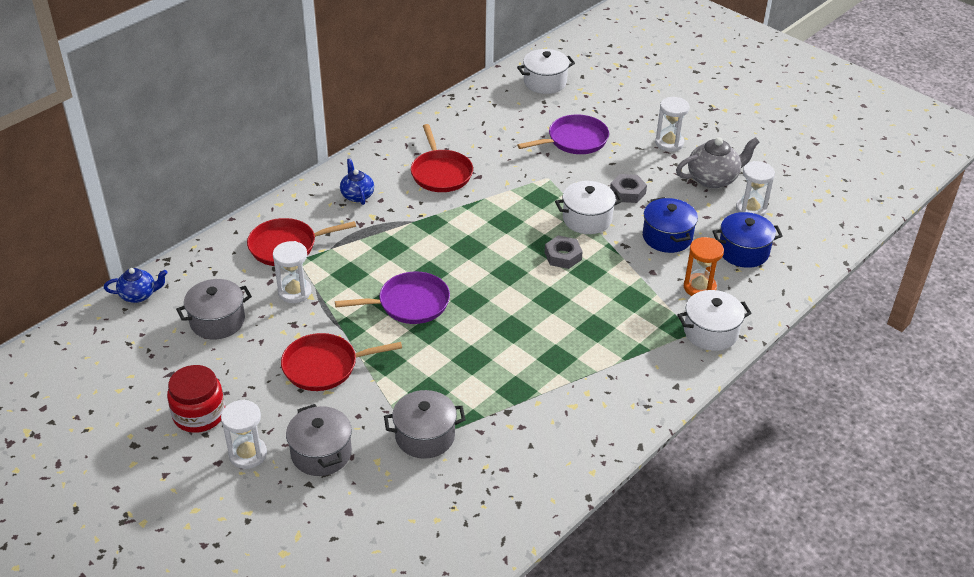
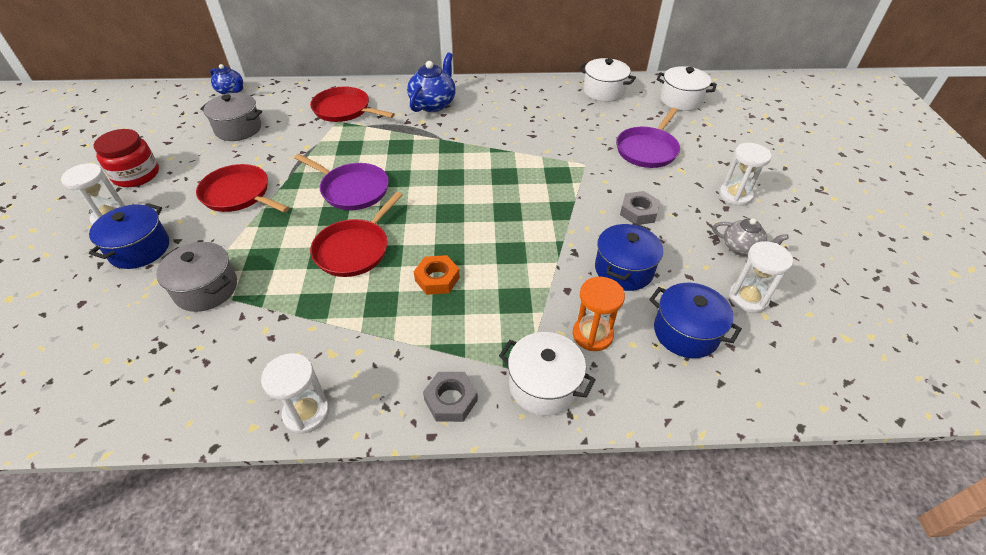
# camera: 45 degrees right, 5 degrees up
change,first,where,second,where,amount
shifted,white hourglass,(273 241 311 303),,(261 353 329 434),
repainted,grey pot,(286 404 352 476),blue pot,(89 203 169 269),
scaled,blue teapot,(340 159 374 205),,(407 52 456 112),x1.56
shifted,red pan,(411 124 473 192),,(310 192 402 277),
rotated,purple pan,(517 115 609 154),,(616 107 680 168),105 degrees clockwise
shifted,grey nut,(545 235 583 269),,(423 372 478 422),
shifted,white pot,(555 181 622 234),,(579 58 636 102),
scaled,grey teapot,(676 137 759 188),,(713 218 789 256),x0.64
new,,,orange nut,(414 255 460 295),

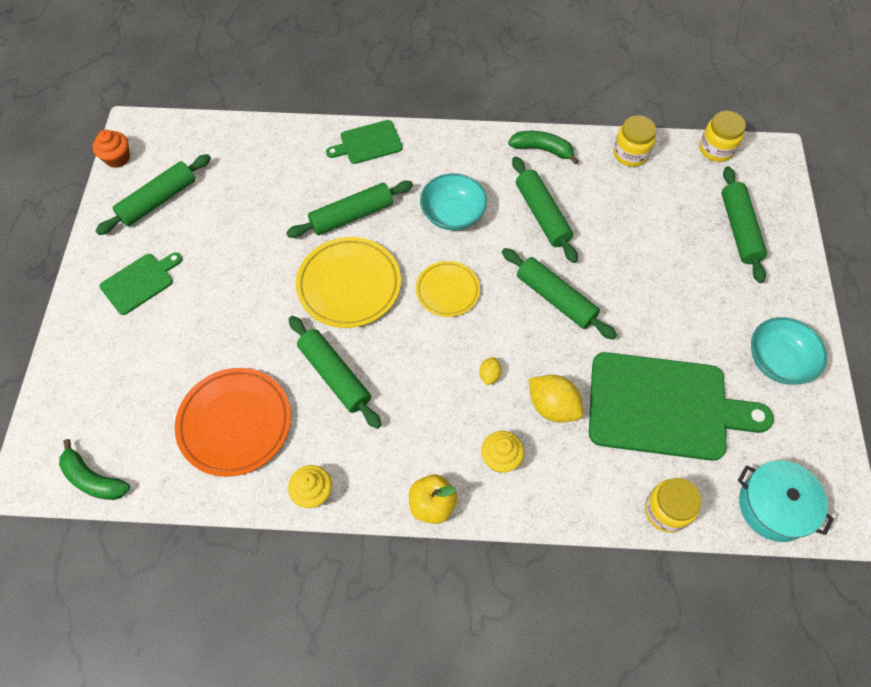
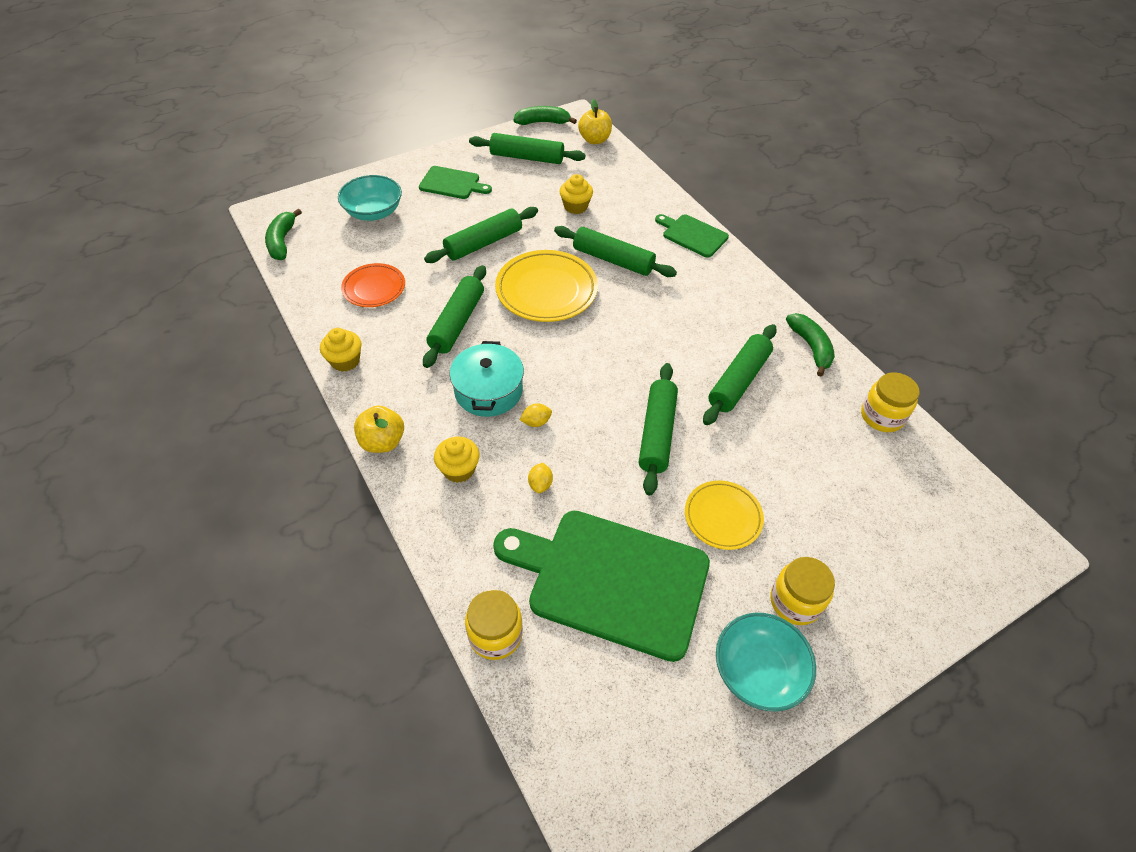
# camera: 55 degrees right, 10 degrees down
change,first,where,second,where,amount
swapped,orange cupcake,(93 130 130 168),green banana,(513 106 577 125),
scaled,orange plate,(175 368 291 477),,(341 263 405 307),x0.61
shifted,yellow plate,(416 261 480 317),,(685 480 764 550),
shifted,turquoise bowl,(420 173 487 231),,(338 175 402 221),
scaled,yellow lemon,(529 375 583 423),,(528 463 553 493),x0.51
rotated,green cutting board,(589 352 774 461),,(493 511 710 662),135 degrees clockwise
shifted,yellow jar,(699 111 746 162),,(770 557 835 625),
shifted,green rolling pin,(722 166 767 283),,(424 207 538 263),
shifted,turquoise pot,(738 460 834 542),,(450 341 524 417),
new,,,yellow cupcake,(560 174 593 214),
new,,,yellow apple,(578 99 612 144),

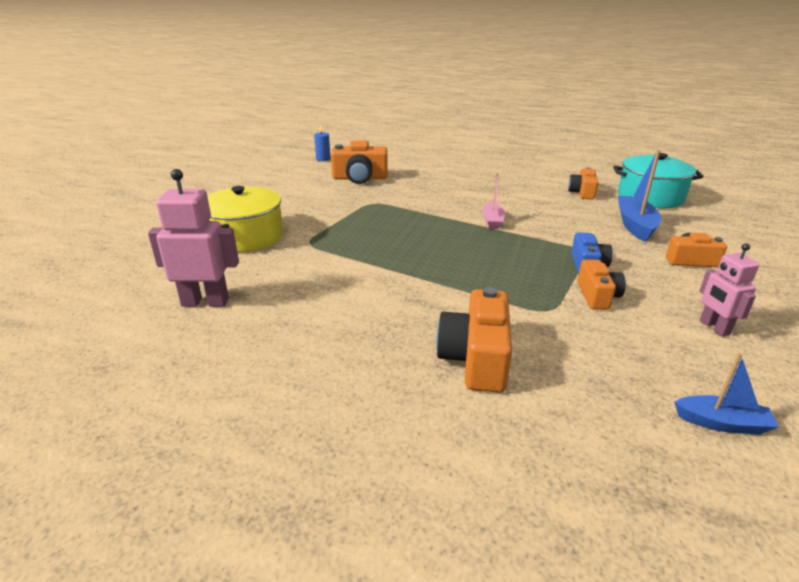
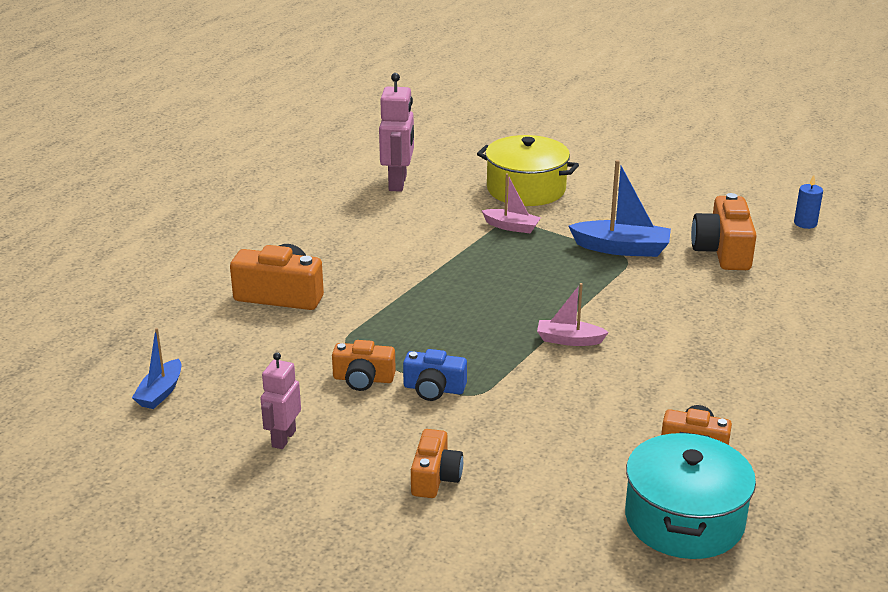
# camera: 95 degrees right, 0 degrees up
change,first,where,second,where,amount
shifted,blue boat,(618 150 661 242),,(569 160 671 257),
rotated,pink robot,(699 243 759 337),,(260 352 301 449),60 degrees counterclockwise
new,,,pink boat,(481 173 541 233),

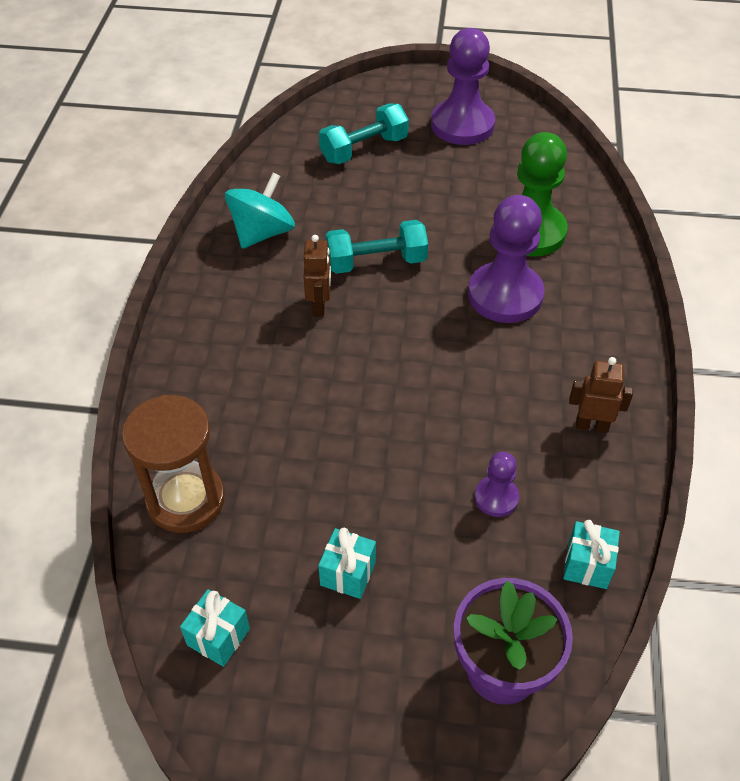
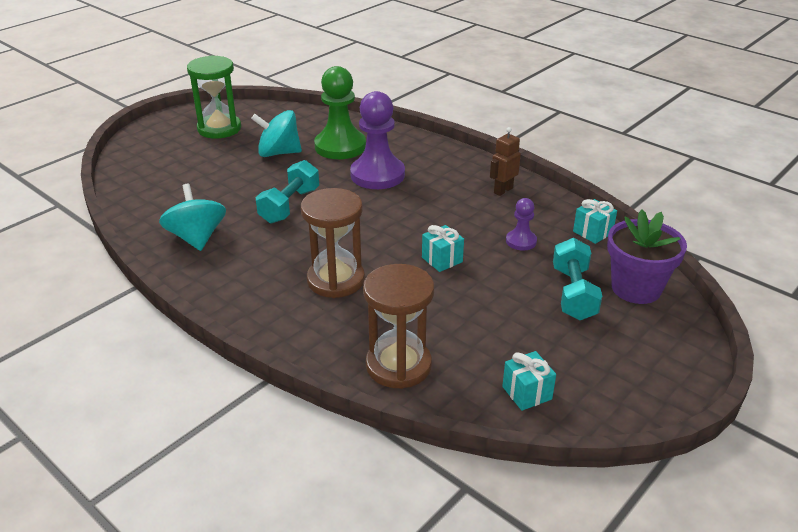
# camera: 55 degrees left, 15 degrees down
change,first,where,second,where,amount
gone,brown robot,(304 235 331 316),,,
shifted,turquoise gift,(318 528 376 599),,(422 225 464 272),
shifted,turquoise dumbbell,(319 104 409 164),,(553 238 602 320),
swapped,purple pawn,(431 28 495 145),green hourglass,(187 55 241 139),
new,,,turquoise spinning top,(251 110 302 157),
new,,,brown hourglass,(301 188 365 298),

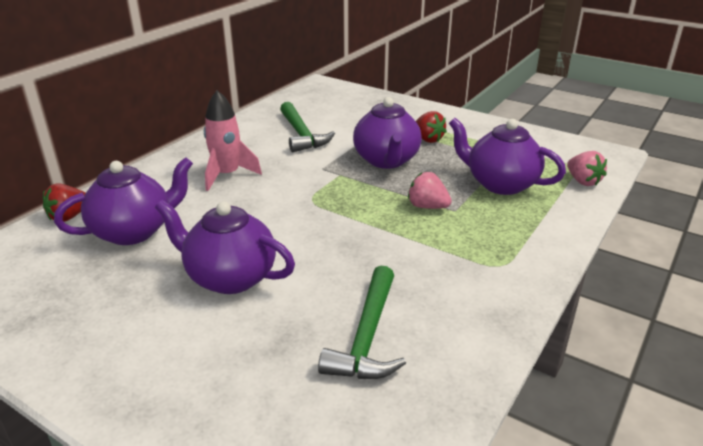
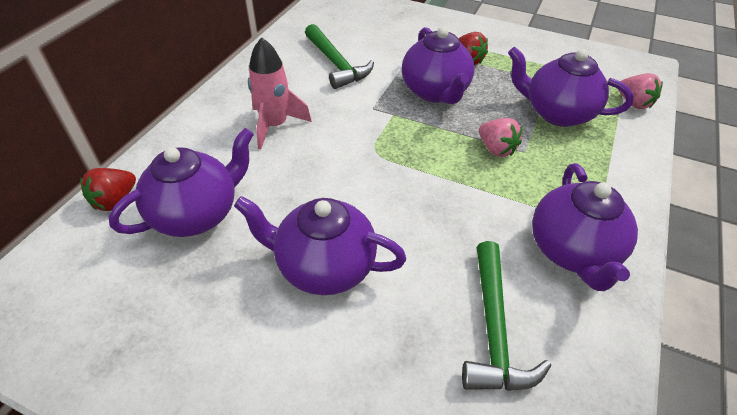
# camera: 10 degrees left, 15 degrees up
change,first,where,second,where,amount
rotated,pink strawberry,(408 172 452 209),,(479 118 522 157),150 degrees counterclockwise
new,,,purple teapot,(532 163 638 291),

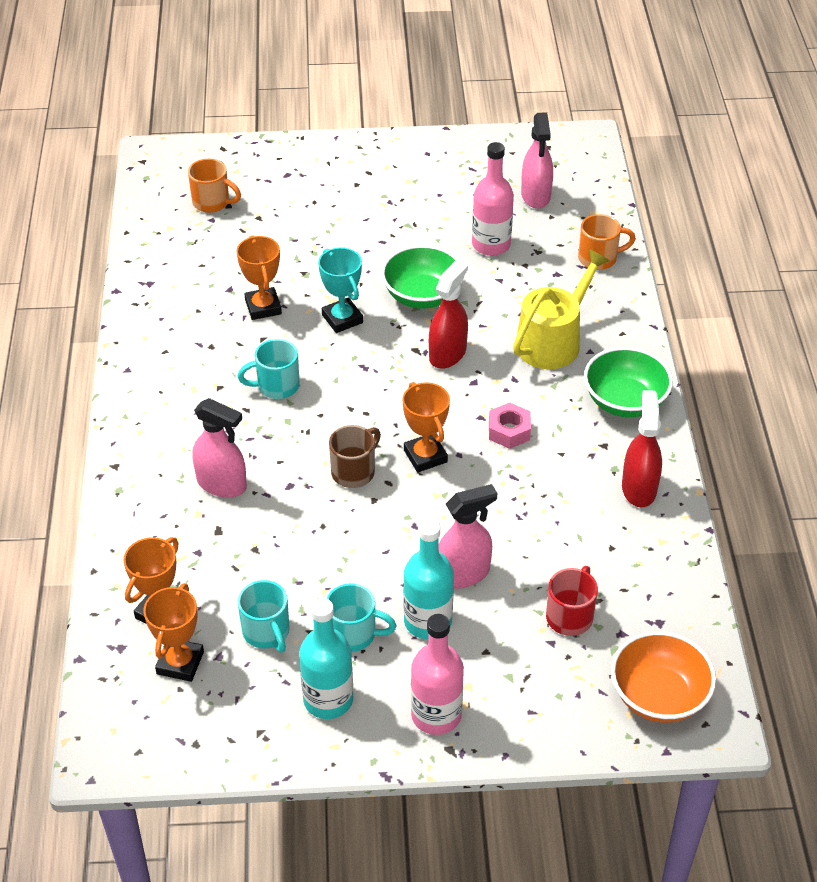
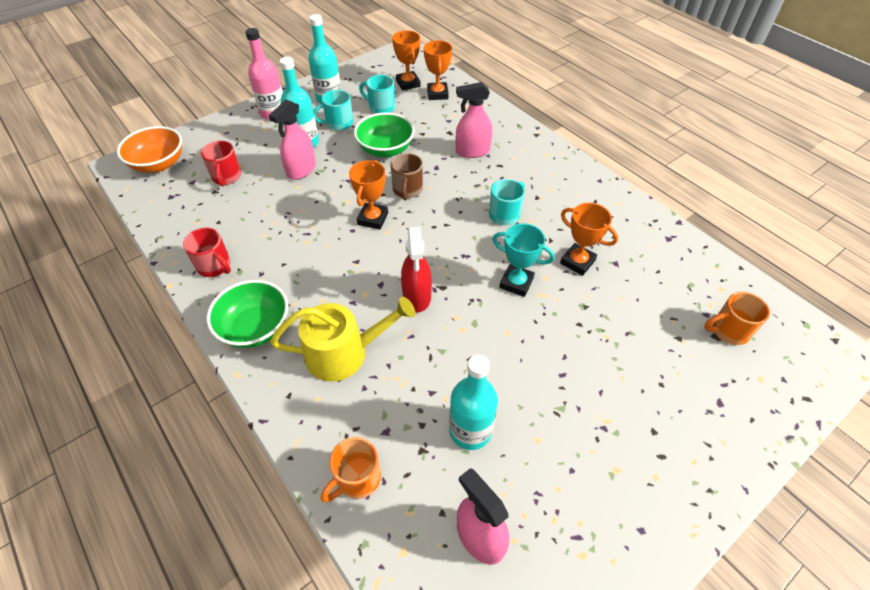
# camera: 145 degrees right, 5 degrees up
change,first,where,second,where,amount
shifted,green bowl,(381 245 464 309),,(354 113 415 157),
rotated,orange trophy,(403 382 450 472),,(349 160 388 229),75 degrees clockwise
repainted,pink bottle,(472 142 514 256),turquoise bottle,(449 355 498 450),
gone,pink nut,(489 403 531 449),,,
rotated,yellow watering can,(513 249 610 369),,(270 297 416 382),105 degrees counterclockwise
swapped,red spray bottle,(622 390 662 507),red mug,(183 228 231 277),

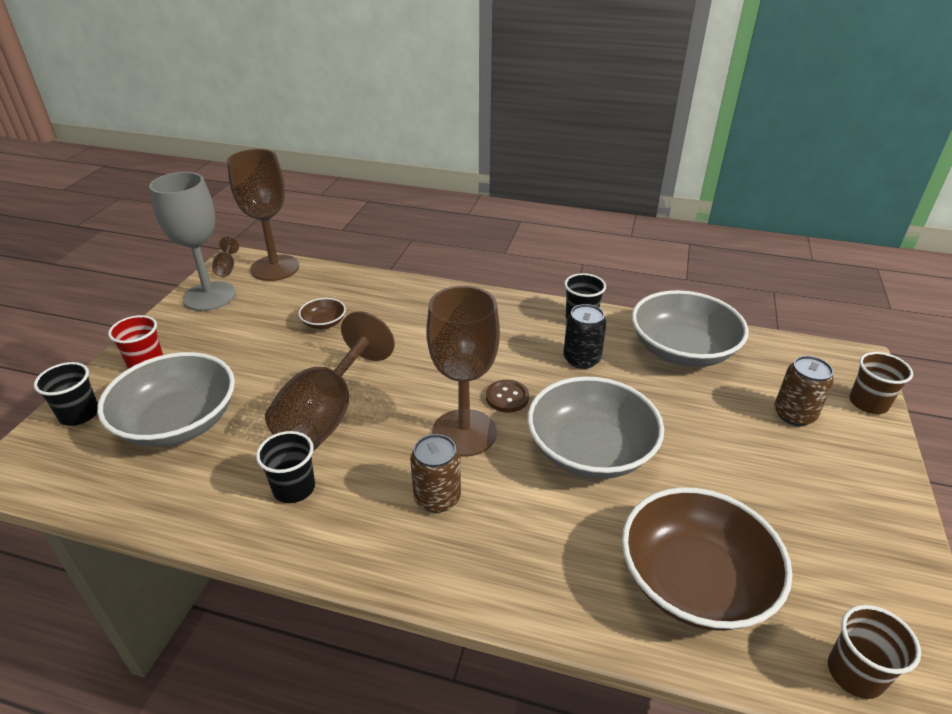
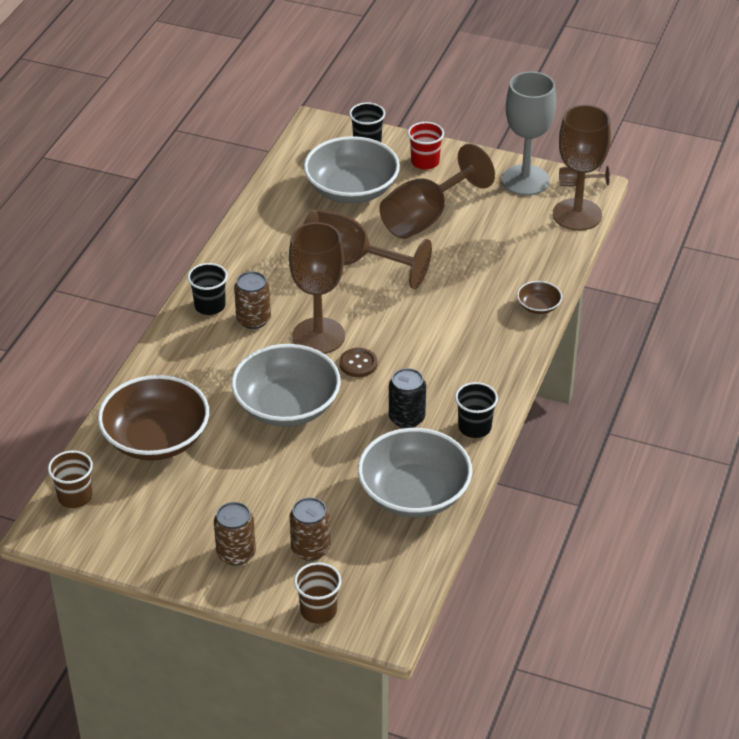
# camera: 95 degrees right, 5 degrees up
change,first,where,second,where,amount
shifted,black cup,(256 431 315 503),,(188 263 228 315),
shifted,brown bowl,(298 298 346 329),,(517 281 562 314),
new,,,brown can,(214 502 256 566),
new,,,brown goblet,(379 144 495 239),

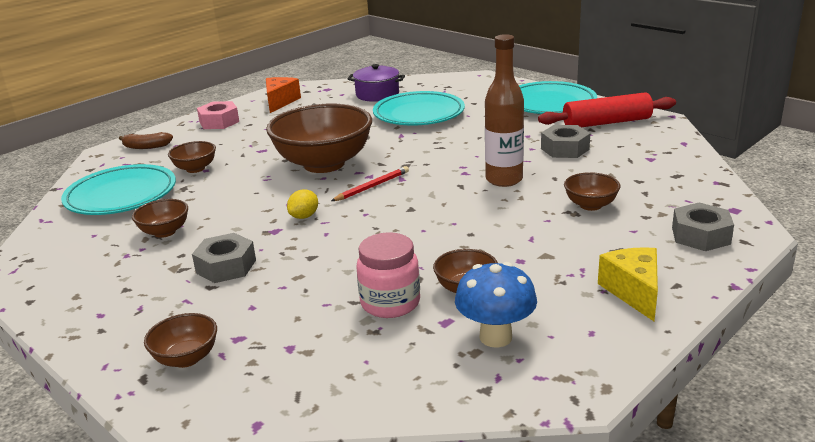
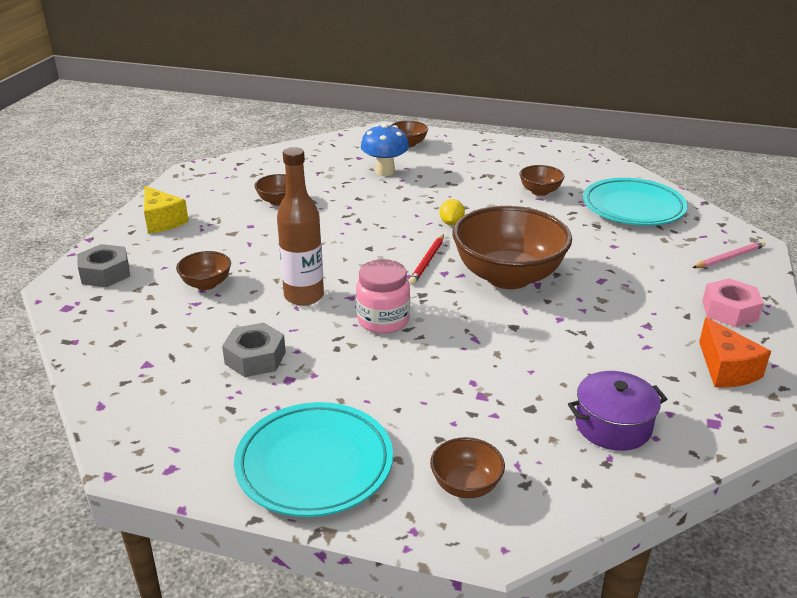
# camera: 150 degrees right, 5 degrees up
change,first,where,second,where,amount
swapped,brown banana,(119 132 173 149),pink pencil,(693 241 766 268),
shifted,brown bowl,(168 141 216 173),,(430 437 505 498),
gone,grey nut,(192 233 256 283),,,
shifted,pink jar,(356 233 420 318),,(356 259 410 334),
gone,turquoise plate,(373 91 465 126),,,
shifted,blue mushroom,(455 262 537 348),,(361 123 409 176),
gone,red rolling pin,(538 92 676 127),,,

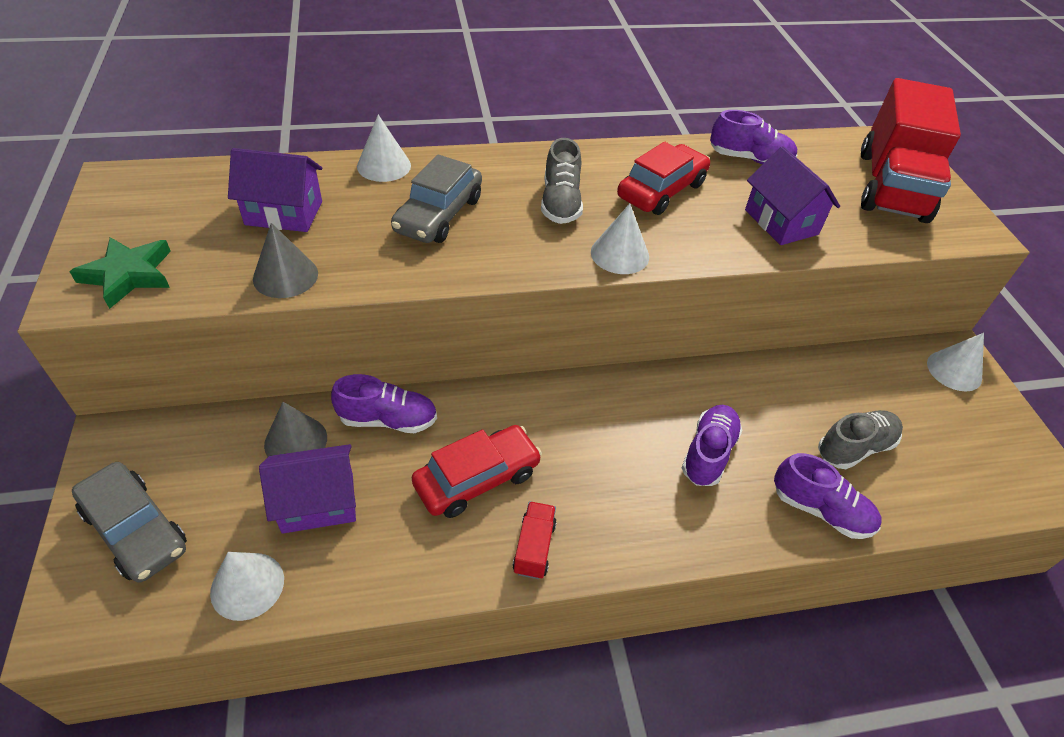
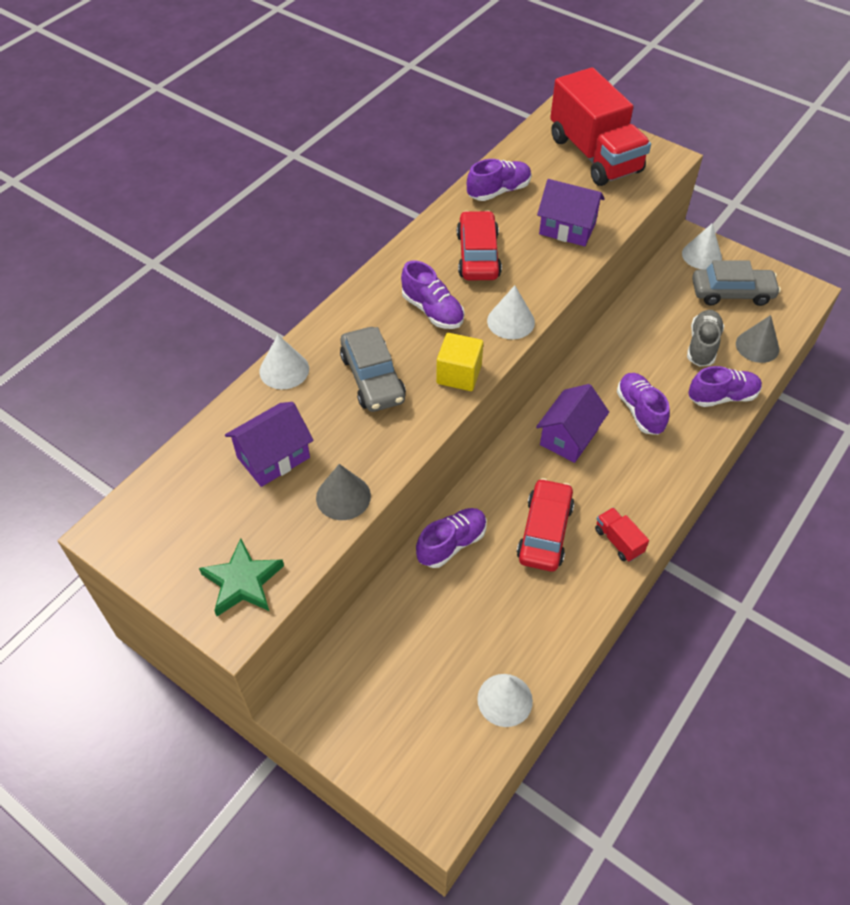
# camera: 40 degrees left, 5 degrees up
change,first,where,second,where,amount
shifted,grey car,(72 462 187 583),,(692 260 781 306),
shifted,purple house,(259 444 356 534),,(536 384 609 463),
shifted,grey cone,(264 402 327 457),,(736 315 779 363),
repainted,grey shoe,(541 138 583 224),purple shoe,(401 260 465 329),
new,,,yellow cube,(436 333 483 391),

